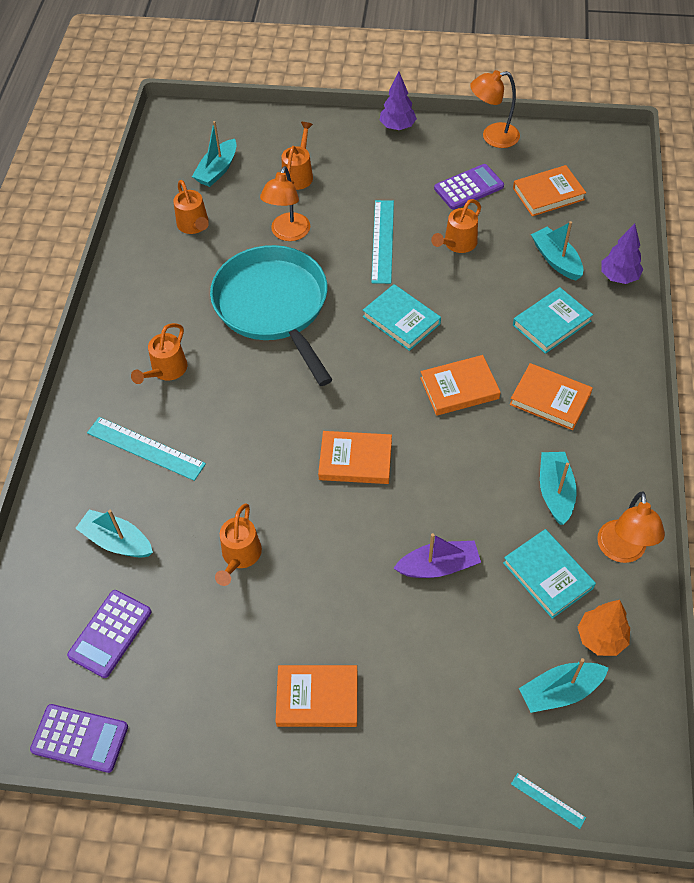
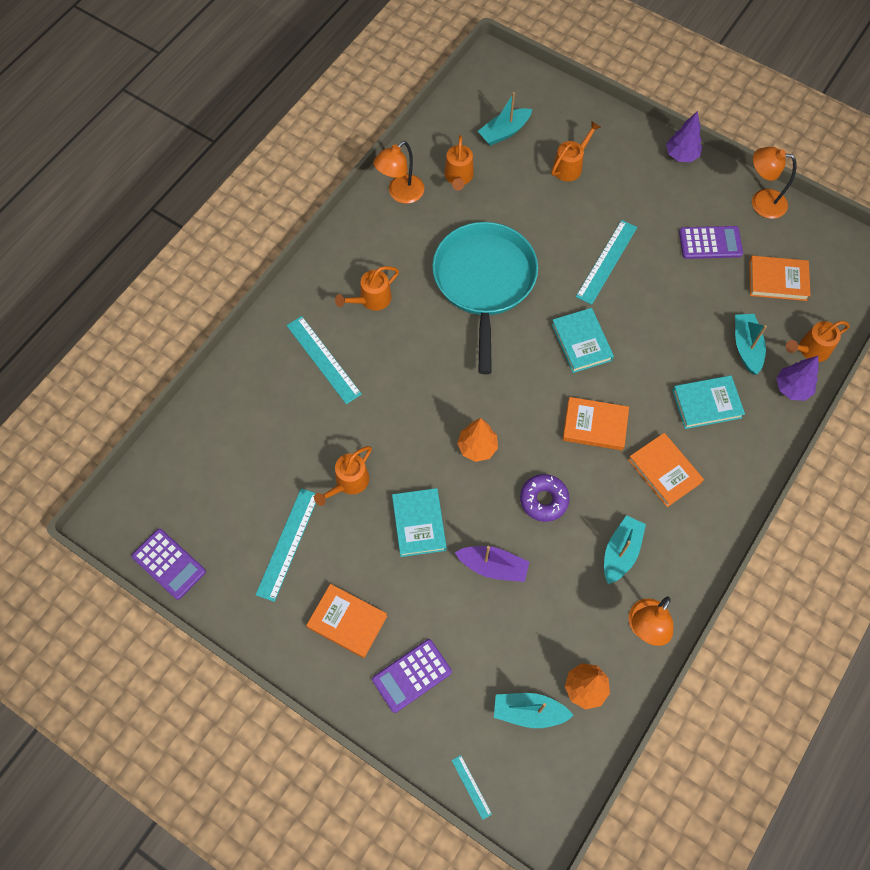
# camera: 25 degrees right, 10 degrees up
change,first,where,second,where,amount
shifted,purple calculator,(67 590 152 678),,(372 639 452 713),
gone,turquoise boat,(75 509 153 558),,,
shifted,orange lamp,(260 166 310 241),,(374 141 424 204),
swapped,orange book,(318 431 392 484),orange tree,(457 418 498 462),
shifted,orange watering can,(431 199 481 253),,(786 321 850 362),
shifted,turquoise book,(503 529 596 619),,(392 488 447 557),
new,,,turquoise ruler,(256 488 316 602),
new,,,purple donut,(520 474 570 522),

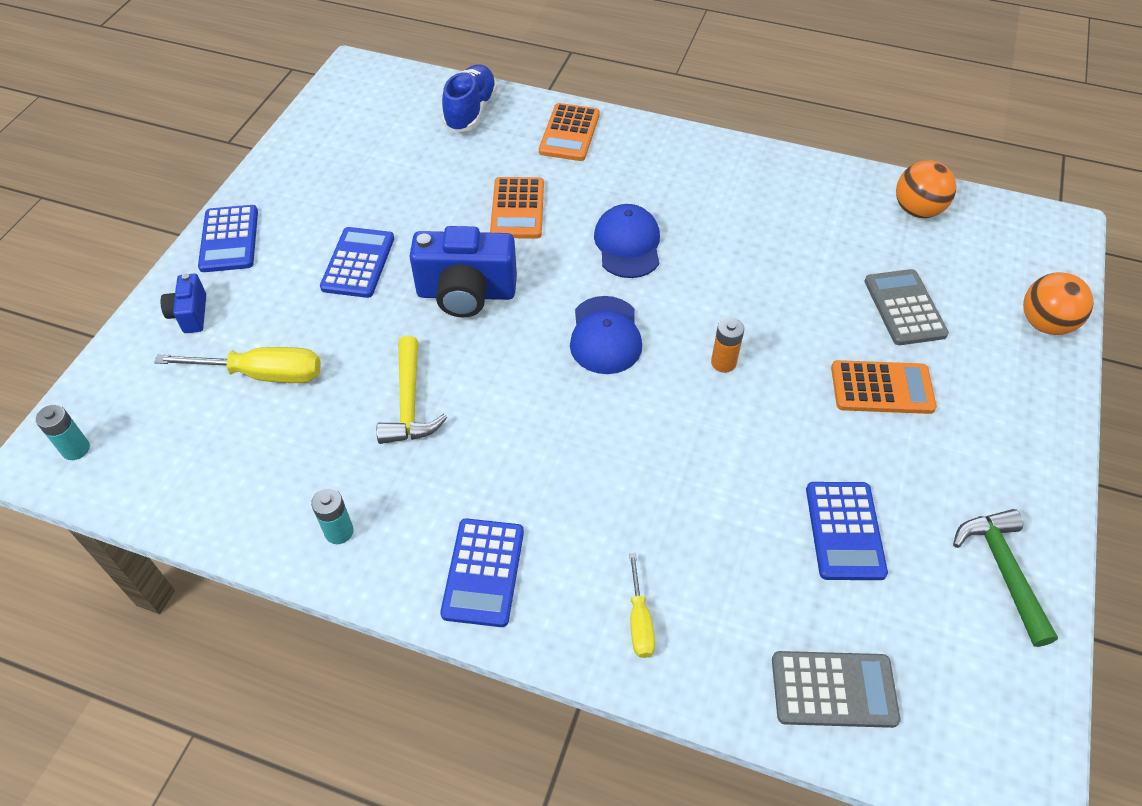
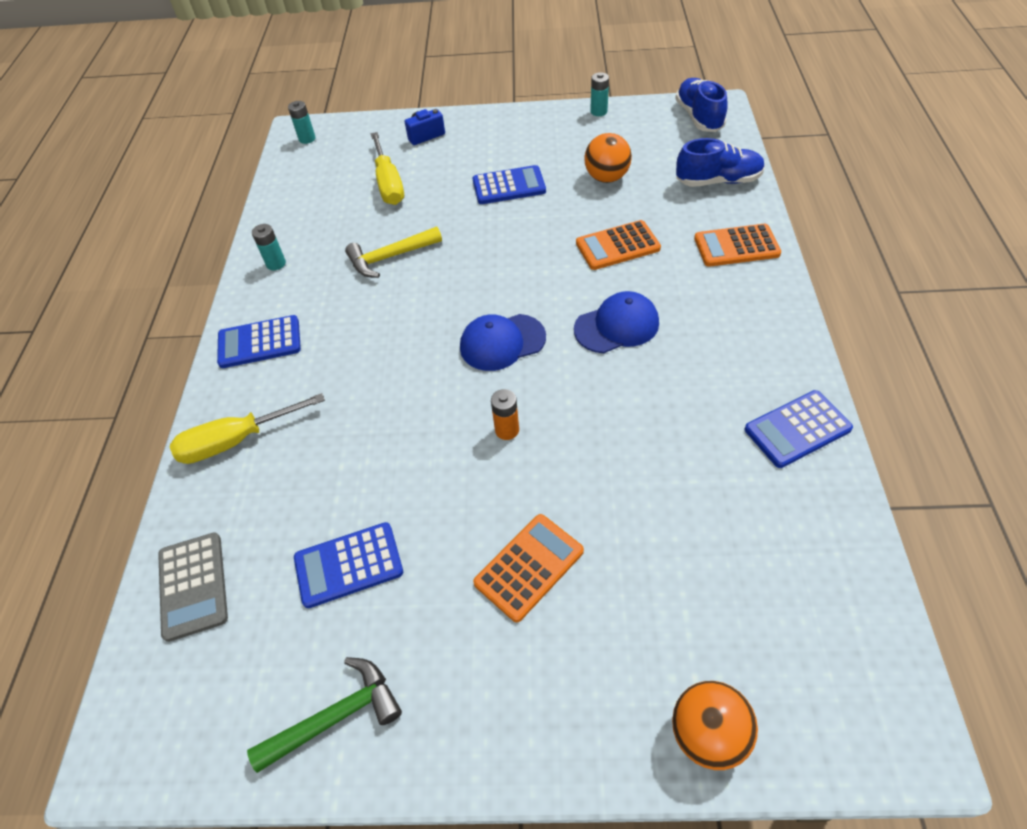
# camera: 75 degrees right, 0 degrees up
change,first,where,second,where,amount
shifted,blue calculator,(198 205 258 272),,(745 390 853 468),
gone,blue camera,(409 226 517 317),,,
scaled,yellow screwdriver,(629 553 655 658),,(170 393 325 464),x1.76
rotated,orange calculator,(831 360 937 414),,(473 514 584 622),120 degrees counterclockwise
gone,grey calculator,(864 269 949 345),,,
shifted,orange ball,(896 160 956 218),,(584 133 632 183),
new,,,turquoise battery,(590 72 609 116),
new,,,blue shoe,(675 78 728 132),

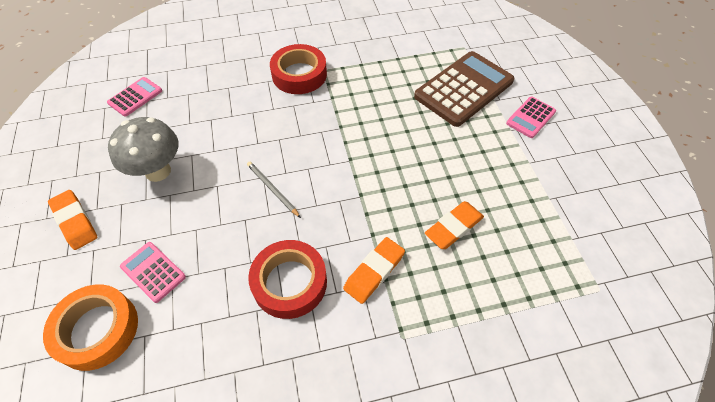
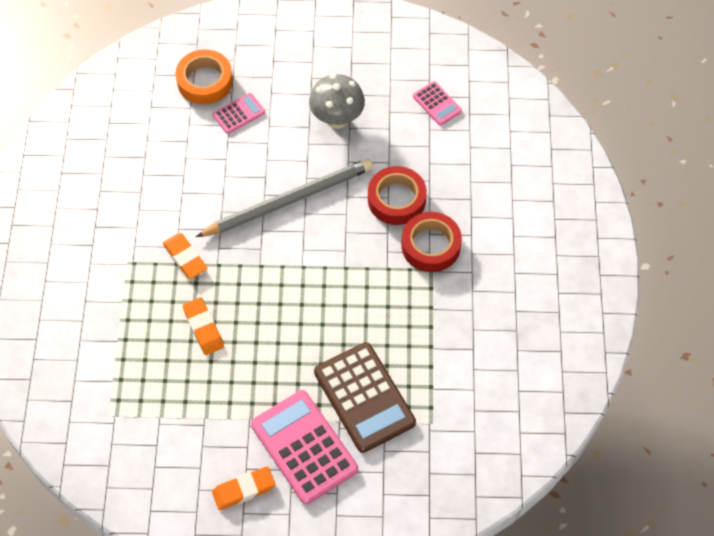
# camera: 105 degrees right, 5 degrees up
change,first,where,second,where,amount
shifted,orange eraser,(48 190 97 250),,(212 466 275 510),
scaled,grey pencil,(247 162 301 218),,(196 159 373 237),x2.47
shifted,red tape,(248 240 327 319),,(368 166 427 225),
scaled,pink calculator,(506 96 556 138),,(251 390 358 504),x2.00

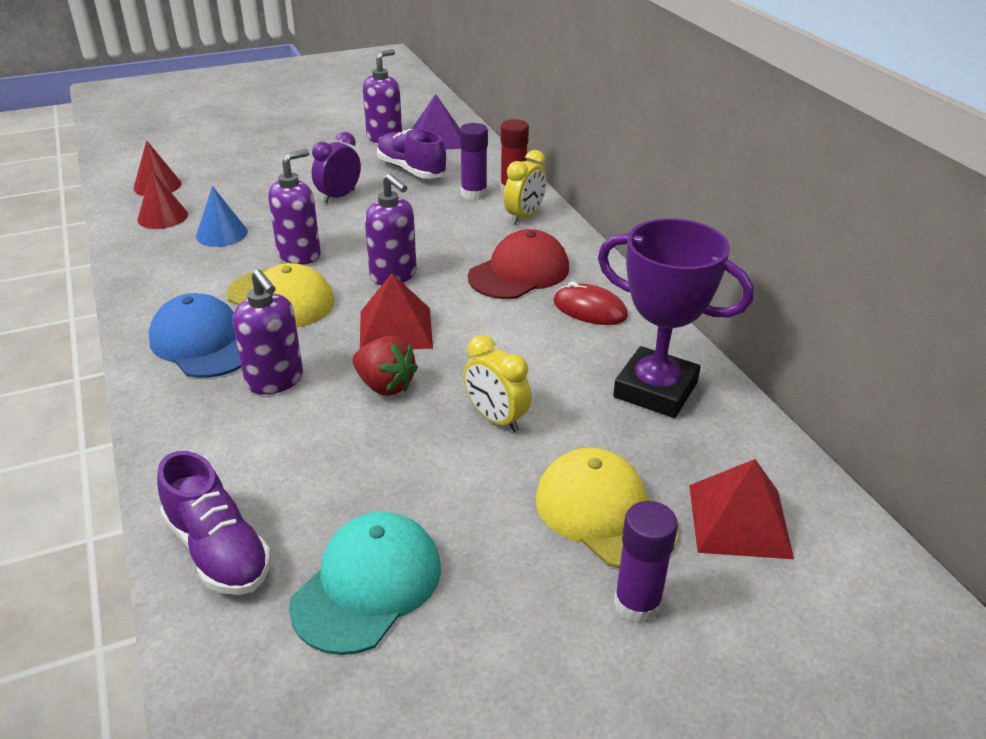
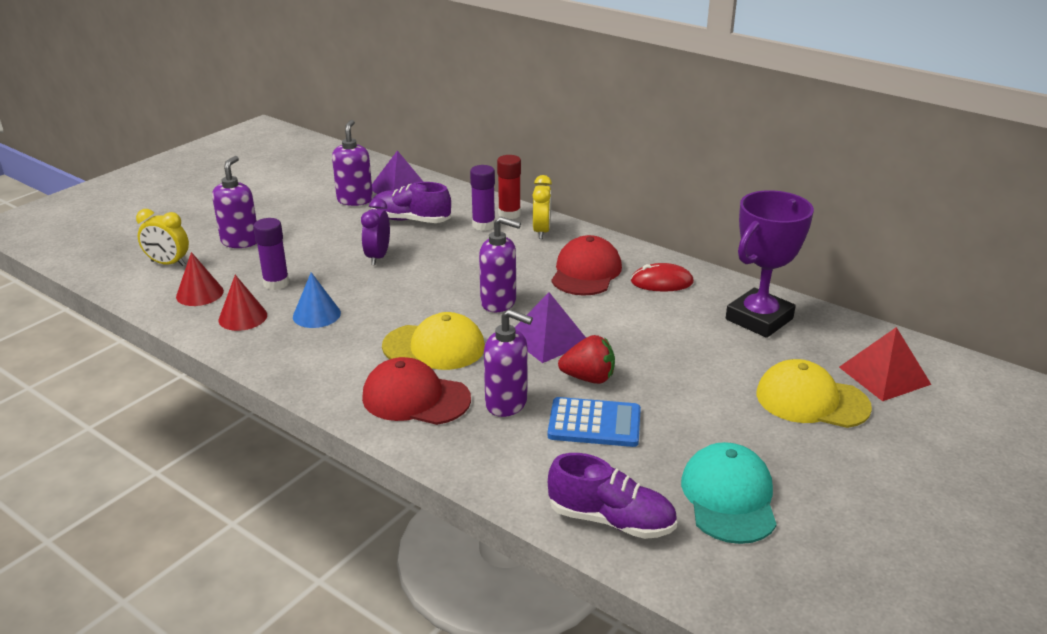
# camera: 30 degrees left, 5 degrees down
change,first,where,second,where,amount
repainted,blue cap,(149 293 241 378),red cap,(362 357 471 425),
shifted,purple soap dispenser,(268 149 321 265),,(212 156 257 248),
repainted,red pyramid,(360 273 433 349),purple pyramid,(515 292 586 363),
shifted,yellow clock,(464 335 532 432),,(136 209 189 266),
rotated,purple trophy,(598 218 754 418),,(726 190 814 338),45 degrees counterclockwise
shifted,purple glue stick,(614 501 678 624),,(253 218 289 290),
new,,,blue calculator,(548 397 641 447),

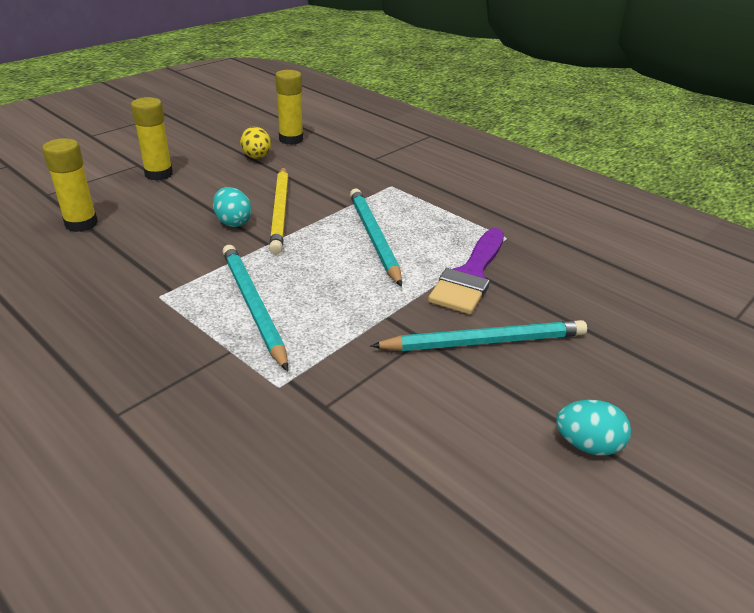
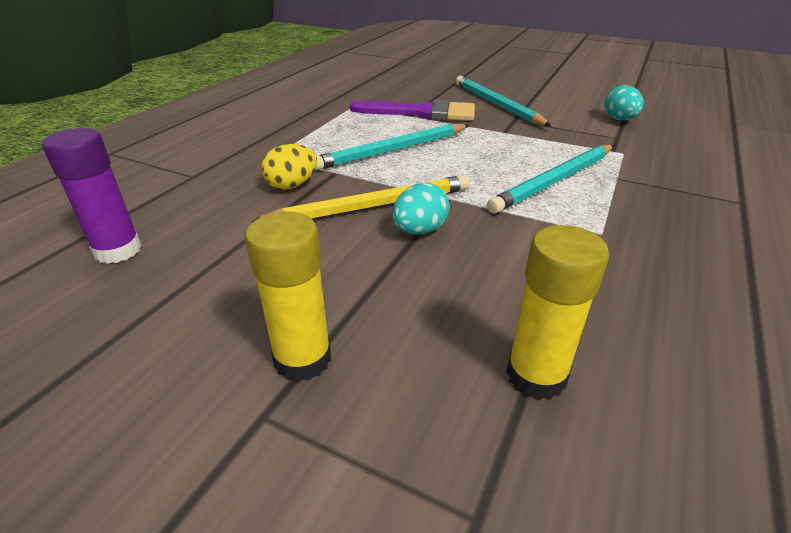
# camera: 105 degrees left, 0 degrees up
change,first,where,second,where,amount
shifted,yellow egg,(240 127 271 159),,(261 144 317 190),
repainted,yellow glue stick,(275 70 303 145),purple glue stick,(42 128 142 264),
shifted,turquoise egg,(556 400 631 456),,(604 85 644 121),

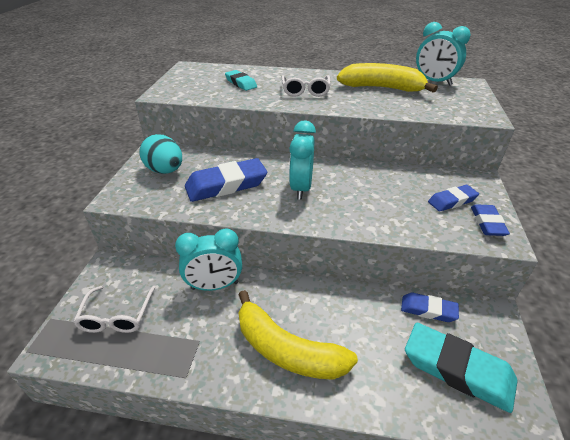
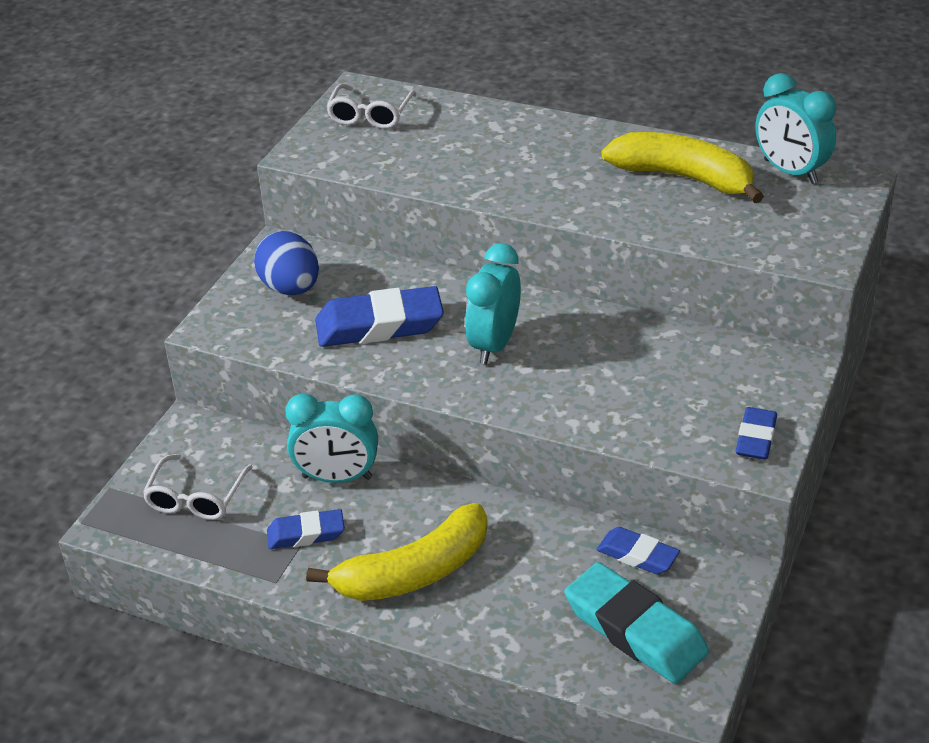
# camera: 15 degrees right, 0 degrees up
change,first,where,second,where,amount
repainted,turquoise egg,(139 134 182 174),blue egg,(254 231 319 295),
gone,turquoise eraser,(225 70 257 91),,,
rotated,yellow banana,(238 290 358 380),,(306 503 488 601),75 degrees counterclockwise
shifted,white glasses,(282 75 331 97),,(326 84 417 129),
shifted,blue eraser,(428 185 479 212),,(267 509 345 549),

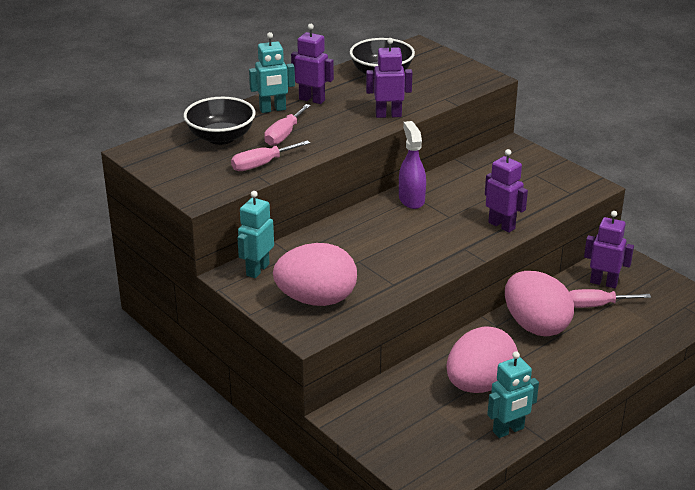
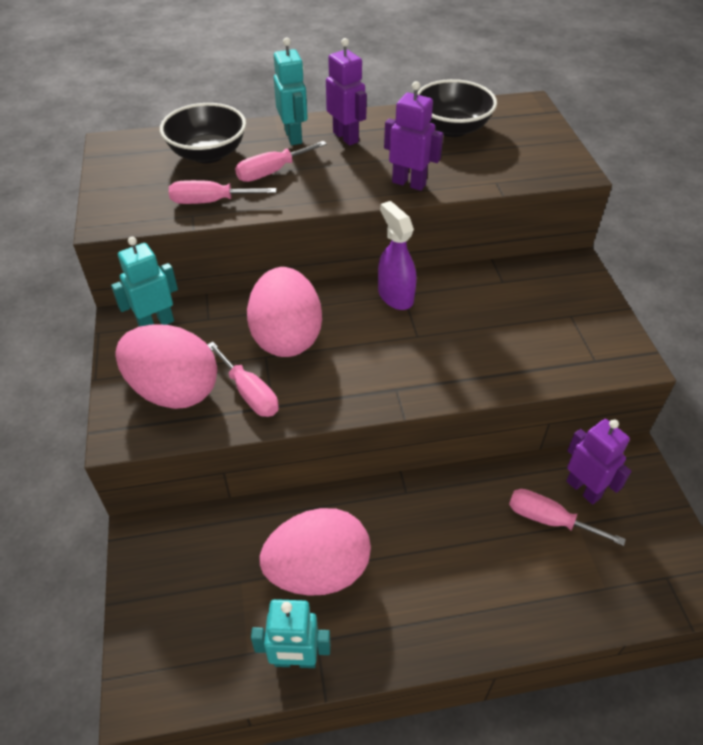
# camera: 30 degrees right, 15 degrees up
change,first,where,second,where,amount
rotated,turquoise robot,(249 32 295 113),,(274 37 308 145),120 degrees counterclockwise
rotated,purple spray bottle,(399 121 426 209),,(378 201 416 310),45 degrees counterclockwise
gone,purple robot,(485 149 528 233),,,
shifted,pink egg,(505 271 574 336),,(247 267 322 357),
new,,,pink screwdriver,(207 342 279 417),

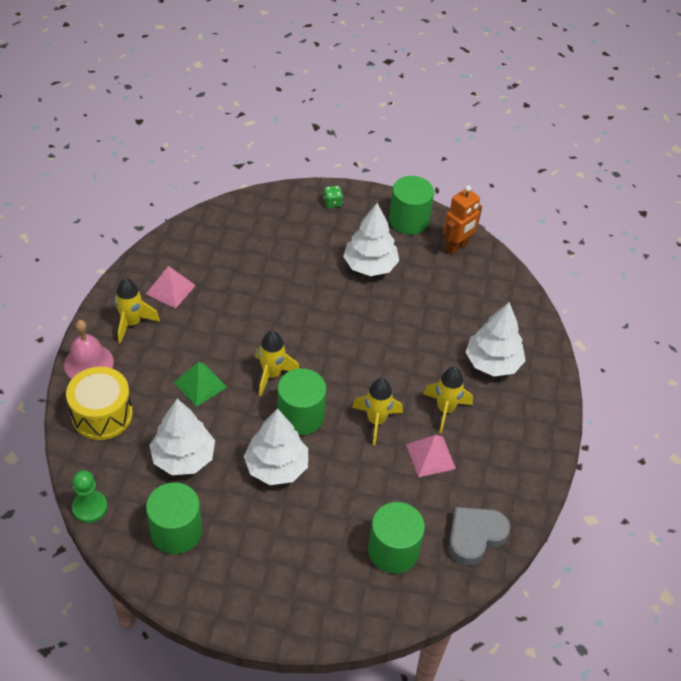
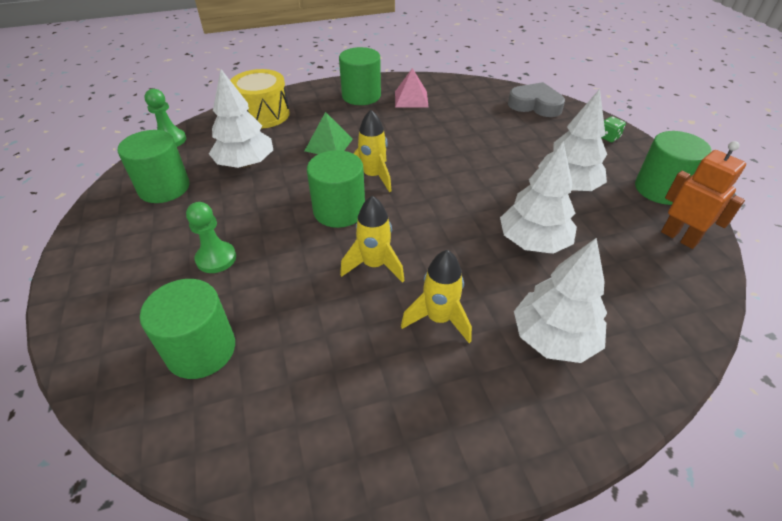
# camera: 65 degrees right, 5 degrees down
change,first,where,second,where,amount
gone,pink bell,(64 320 114 379),,,
swapped,yellow rocket,(115 278 160 344),green cylinder,(339 47 381 105),
shifted,white tree,(244 408 308 485),,(500 142 577 254),
gone,pink pyramid,(406 435 456 477),,,
rotated,orange robot,(443 185 482 255),,(661 141 746 249),150 degrees counterclockwise
shifted,grey heart,(448 507 510 566),,(508 82 565 117),
new,,,green pawn,(186 202 236 273),

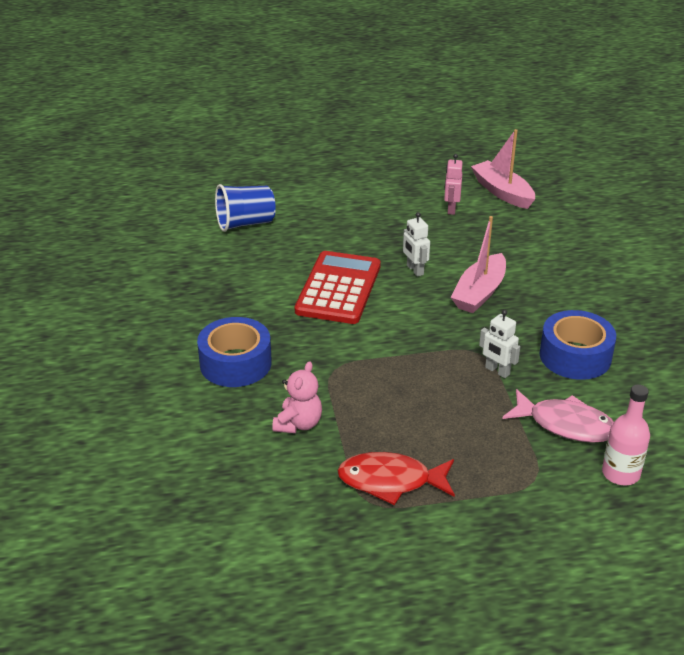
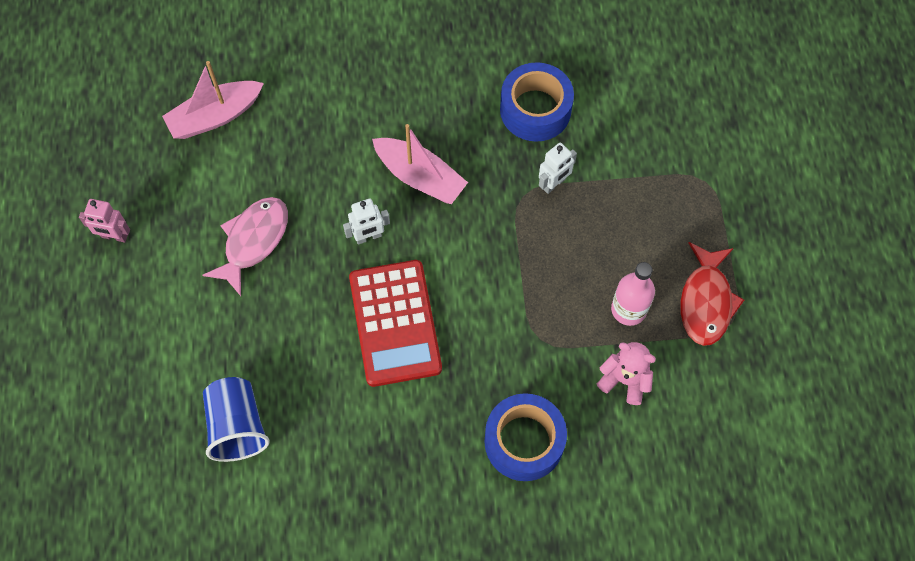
# camera: 85 degrees left, 30 degrees up
change,first,where,second,where,amount
rotated,red calculator,(295 251 381 324),,(349 260 442 387),120 degrees counterclockwise
shifted,pink robot,(444 154 463 215),,(79 199 130 243),
shifted,pink fish,(502 389 614 443),,(203 197 288 296),
shifted,pink bottle,(602 385 650 485),,(611 262 655 326),

